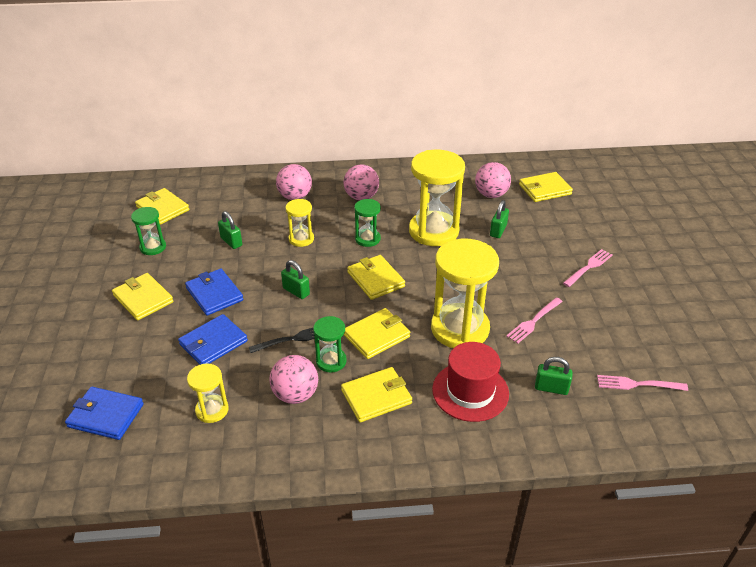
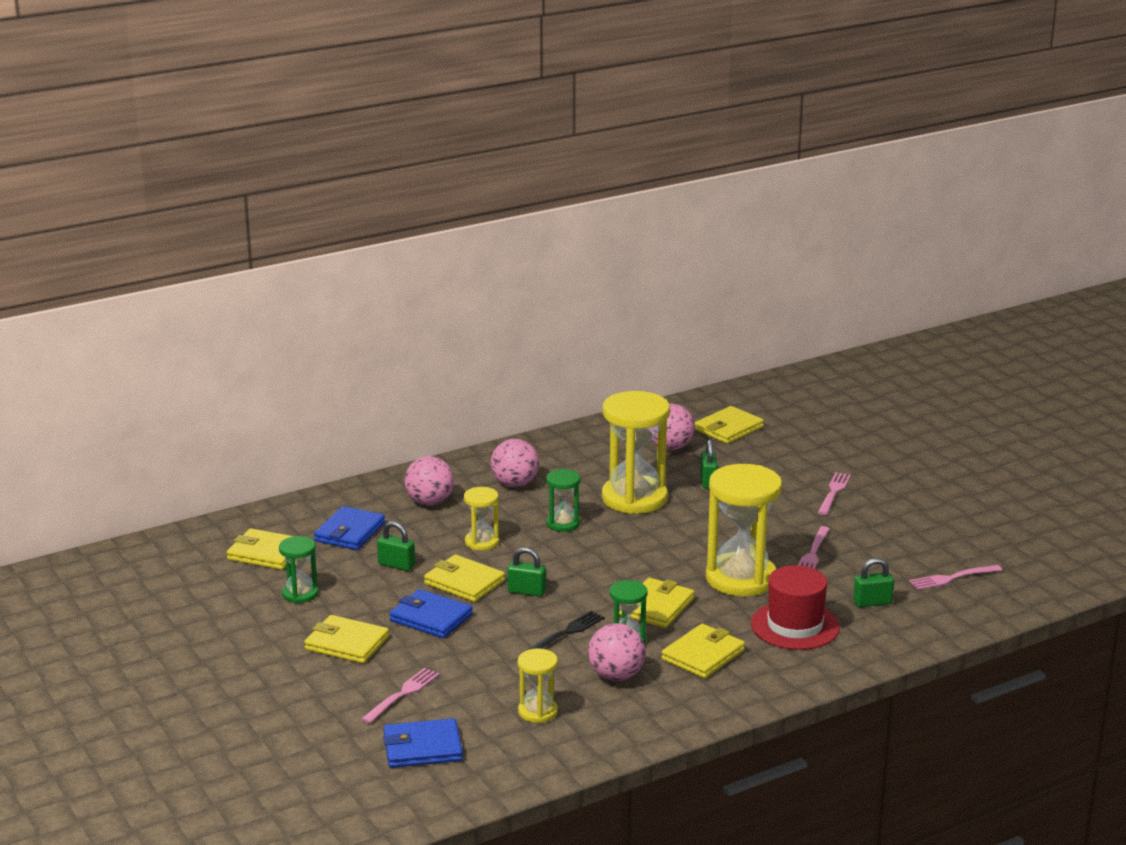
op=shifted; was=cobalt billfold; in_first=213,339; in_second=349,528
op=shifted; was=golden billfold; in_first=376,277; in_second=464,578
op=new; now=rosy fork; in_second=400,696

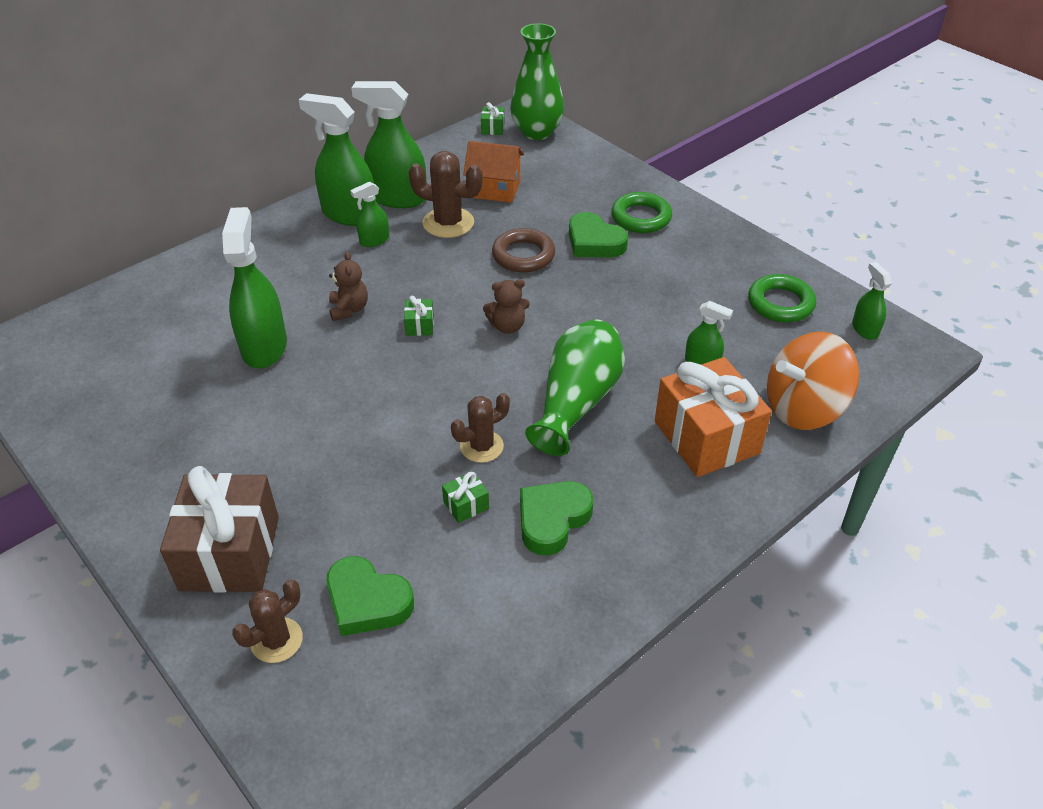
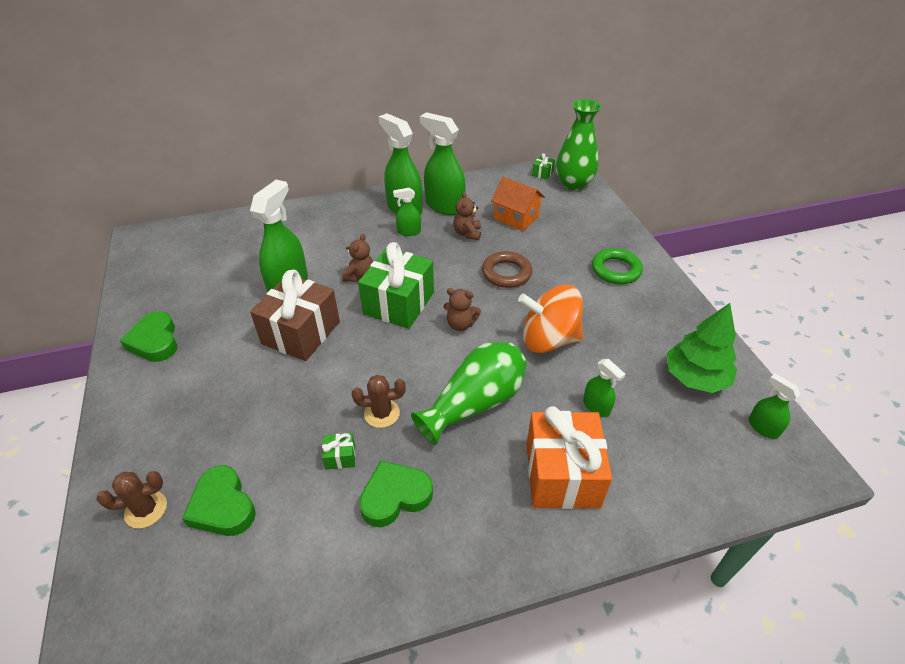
op=shifted; was=dark brown wrapped gift; in_first=219,529; in_second=295,315
op=scaled; was=green wrapped gift; in_first=419,316; in_second=396,285; ratio=2.48
op=swapped; was=dark brown prickly plant; now=dark brown teddy bear; in_first=446,194; in_second=467,216
op=shifted; was=green heart; in_first=598,234; in_second=148,336
op=swapped; was=green torus; now=green toy tree; in_first=782,298; in_second=702,348
op=shifted; was=orange toy top; in_first=813,381; in_second=550,319
op=rotated; was=green spray cleaner; in_first=872,301; in_second=775,406; clockwise=-45

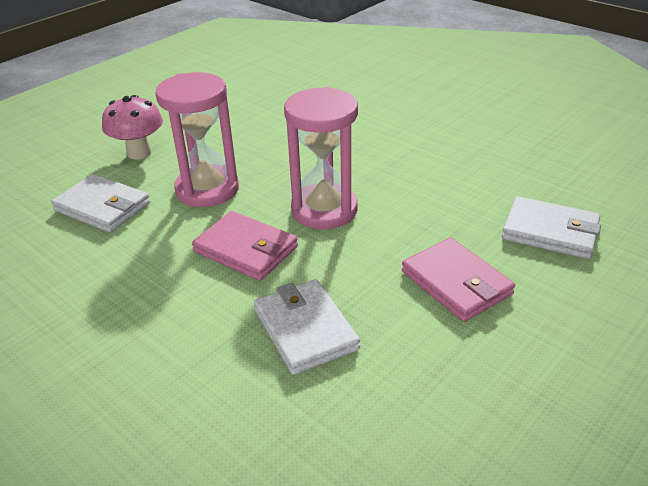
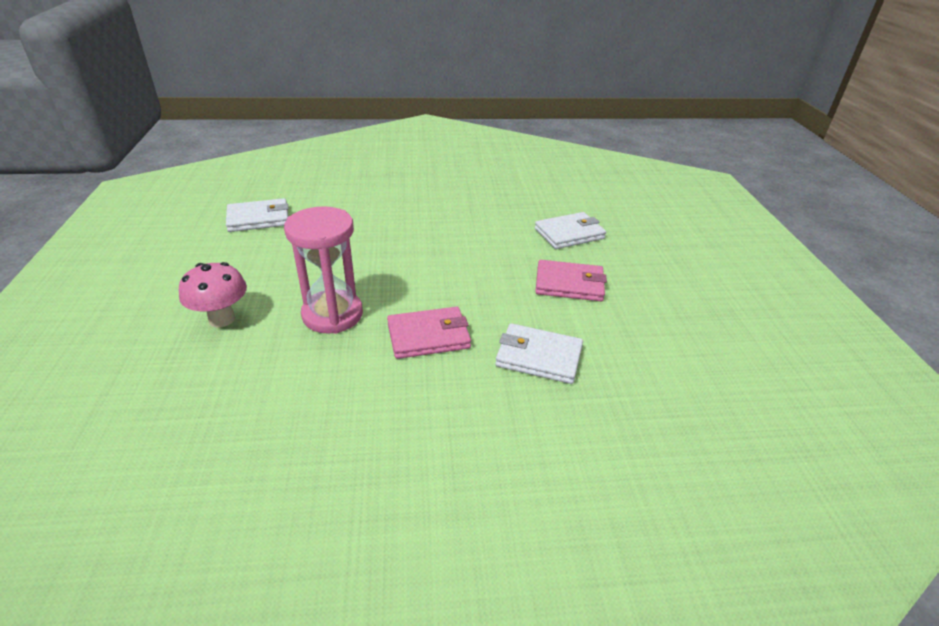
op=shifted; was=pure white billfold; in_first=100,203; in_second=257,215
op=gone; was=rosy sand timer; in_first=321,158

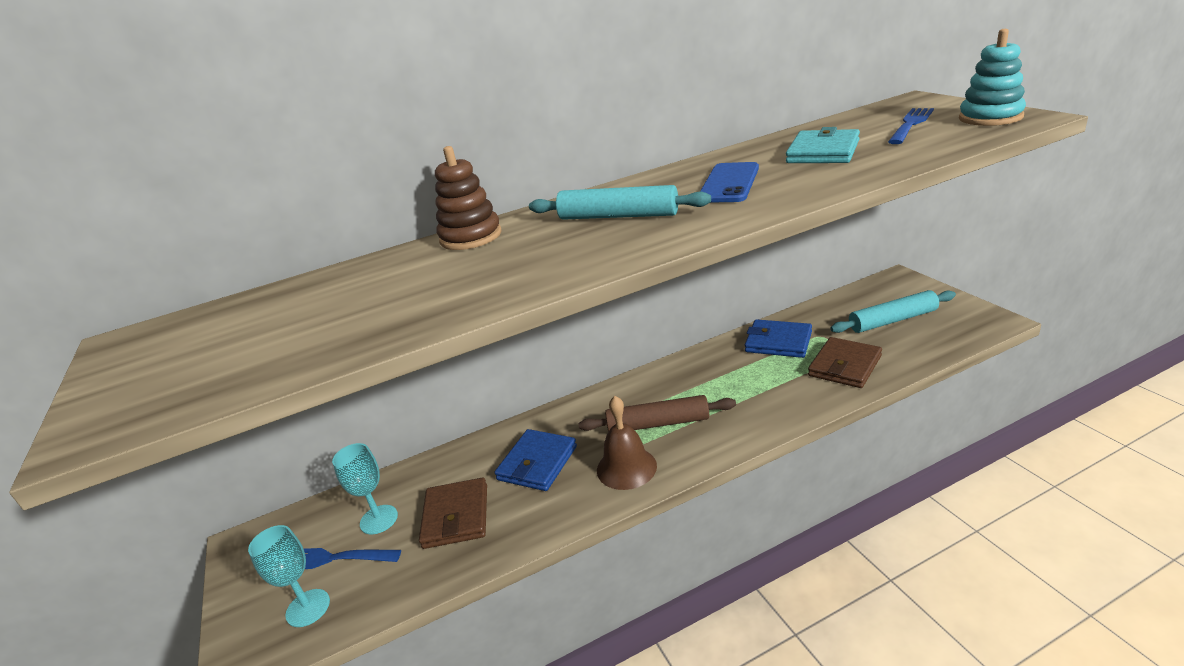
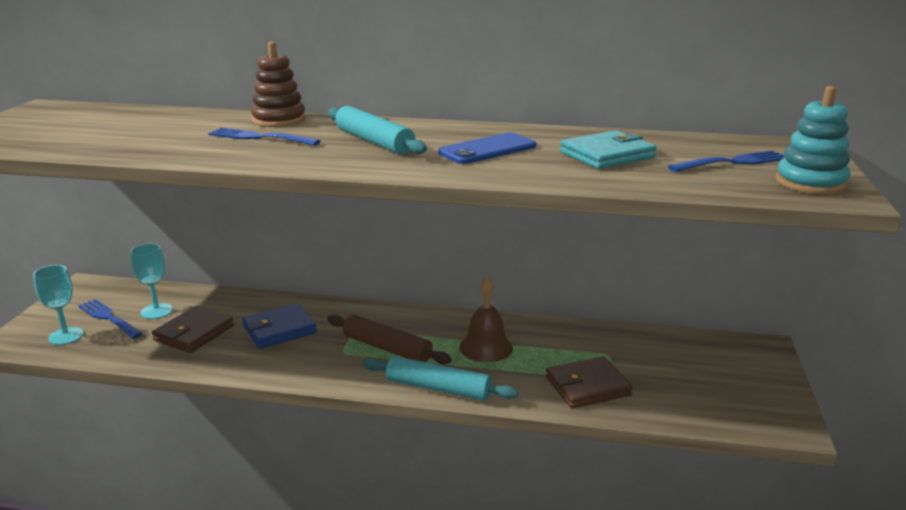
op=shifted; was=dark brown hand bell; in_first=627,443; in_second=486,319
op=gone; was=cobalt billfold; in_first=778,338
op=shifted; was=aqua dough roller; in_first=893,311; in_second=440,378
op=new; now=cobalt fork; in_second=264,136

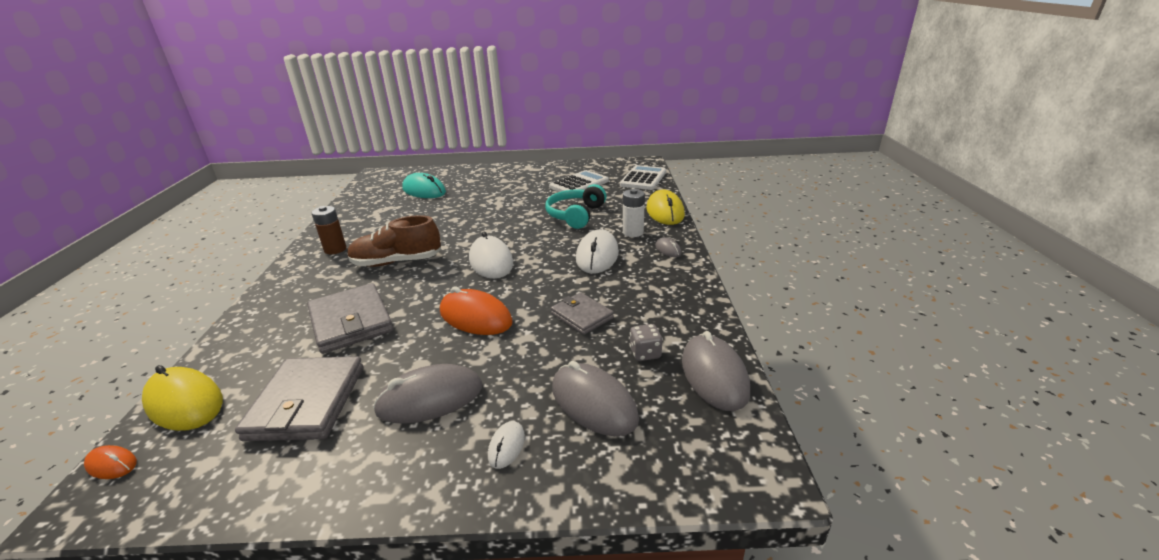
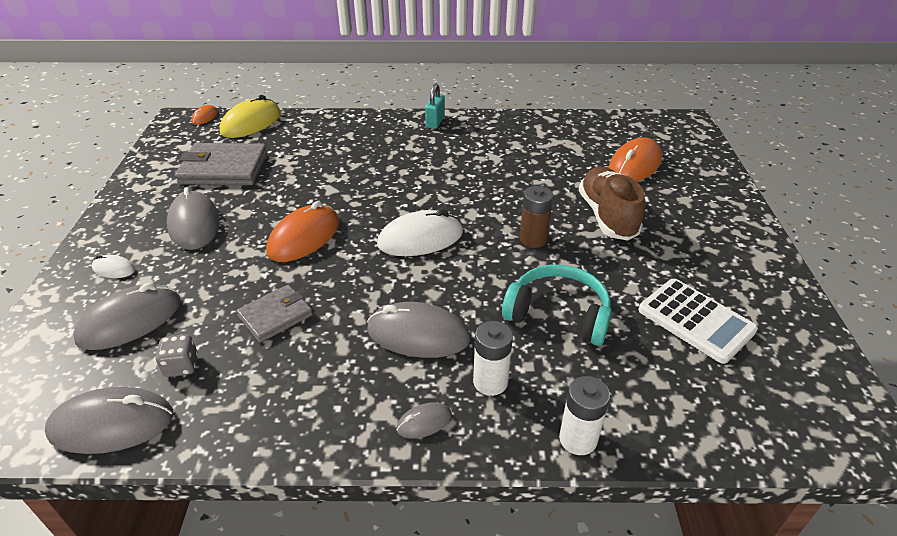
op=gone; was=gray billfold; in_first=350,318
op=shifted; was=dark brown power cell; in_first=329,230; in_second=536,217
op=shifted; was=dark brown shoe; in_first=394,241; in_second=612,204
op=repainted; was=aqua computer mouse; now=orange computer mouse; in_first=424,185; in_second=635,160
op=repainted; was=pure white computer mouse; now=gray computer mouse; in_first=597,251; in_second=418,330
op=gone; was=pure white pocket calculator; in_first=643,177
op=swapped; was=golden computer mouse; now=pure white power cell; in_first=665,207; in_second=584,415
op=new; now=aqua padlock; in_second=435,106

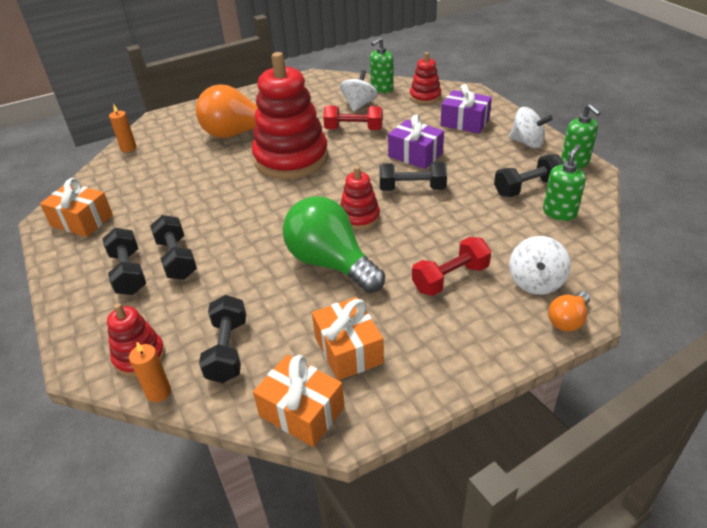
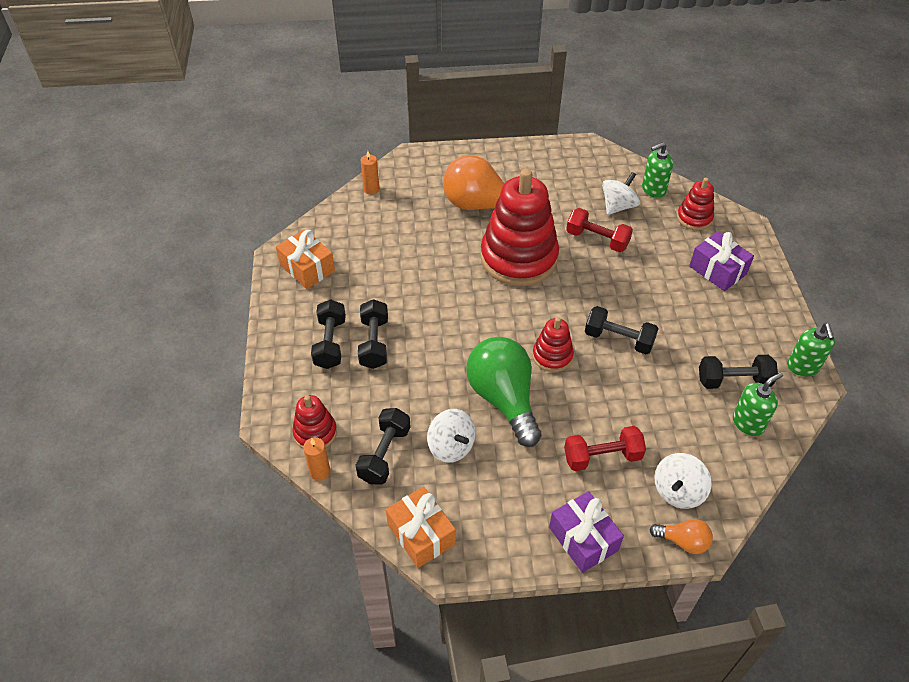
op=gone; was=orange wrapped gift; in_first=348,338
op=shifted; was=royal purple wrapped gift; in_first=416,141; in_second=586,532
op=shifted; was=pure white toy top; in_first=531,127; in_second=451,436
op=rotated; was=orange bulb; in_first=569,312; in_second=681,536; clockwise=-135

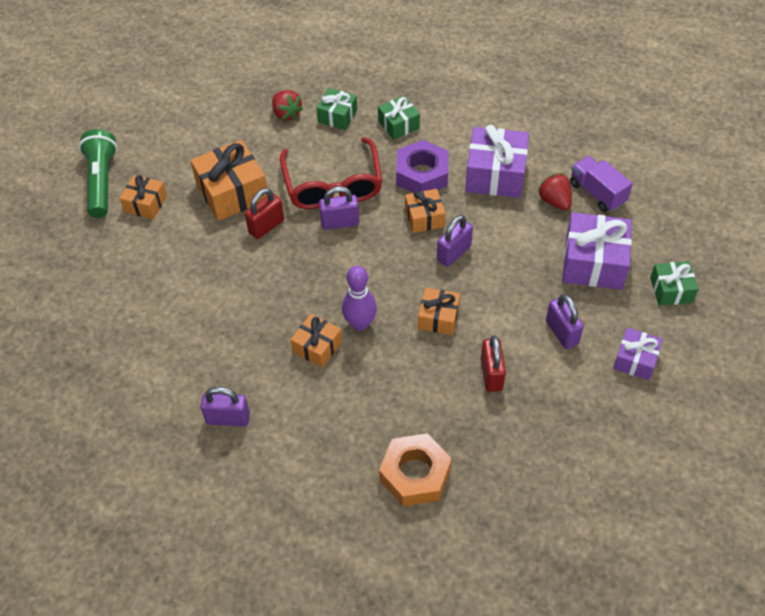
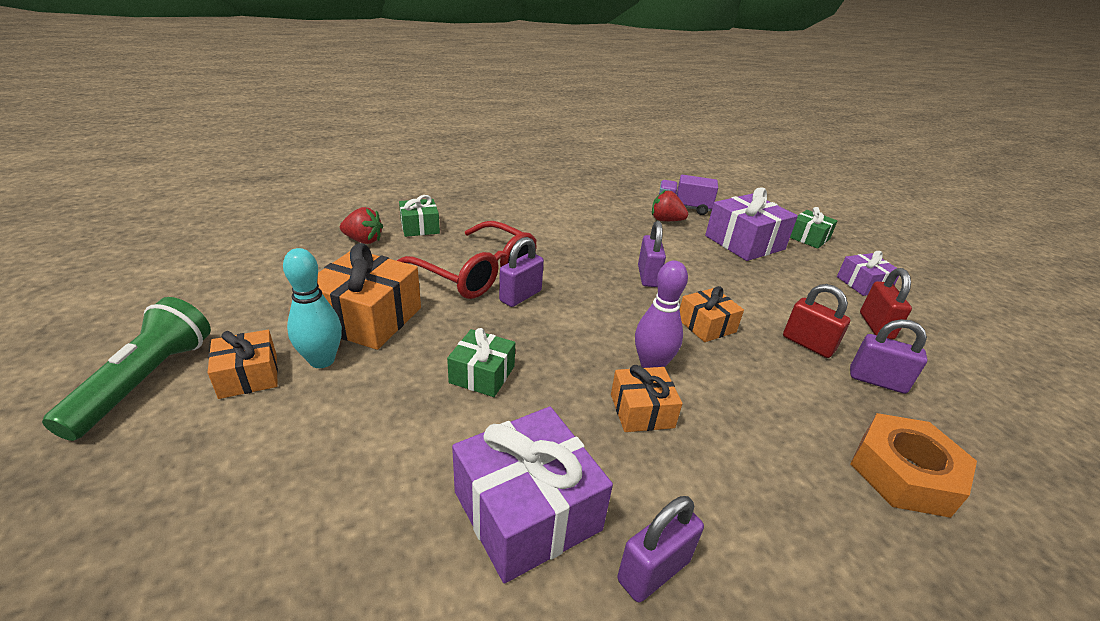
op=rotated; was=green flashlight; in_first=98,173; in_second=126,369; clockwise=60
op=shifted; was=scarlet padlock; in_first=264,213; in_second=886,303
op=shifted; was=green wrapped gift; in_first=399,118; in_second=481,362
op=gone; was=royal purple nut; in_first=422,166
op=gone; was=orange wrapped gift; in_first=425,211
op=shifted; was=royal purple wrapped gift; in_first=497,161; in_second=532,495
op=shifted; was=royal purple padlock; in_first=565,321; in_second=889,356
op=new; now=aqua skittle; in_second=312,308

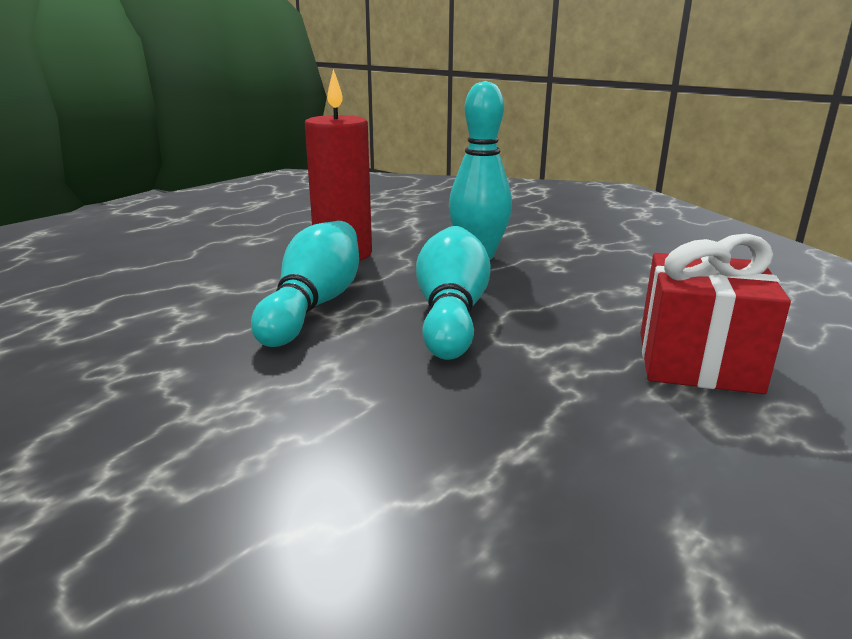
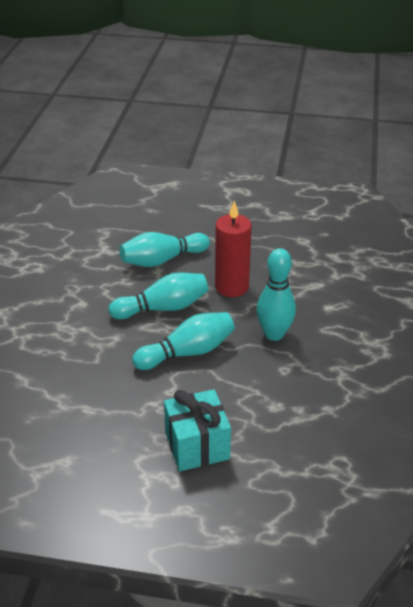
op=repainted; was=scarlet wrapped gift; now=aqua wrapped gift; in_first=716,314; in_second=197,430
op=new; now=aqua skittle; in_second=164,249

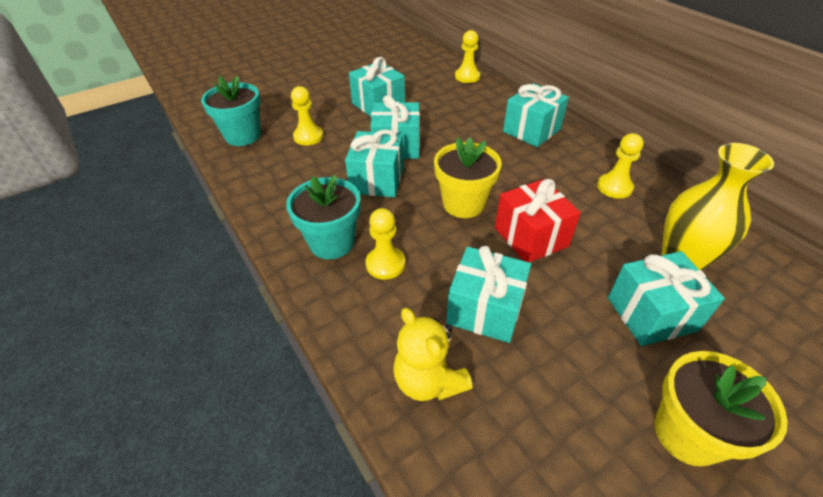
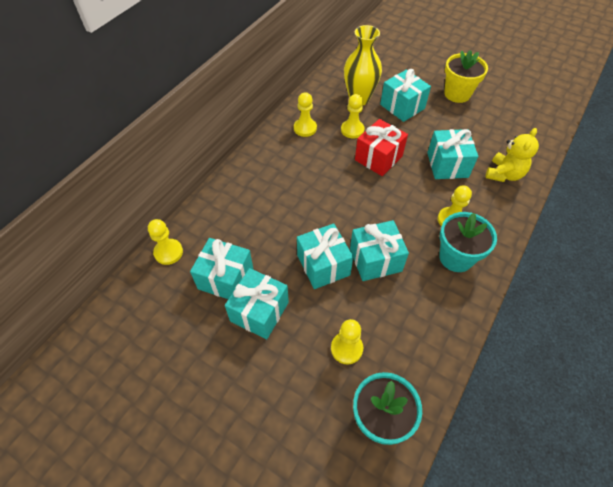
op=gone; was=golden flower pot; in_first=468,177
op=shifted; was=aqua wrapped gift; in_first=536,115; in_second=221,268
op=new; now=golden game pawn; in_second=353,116

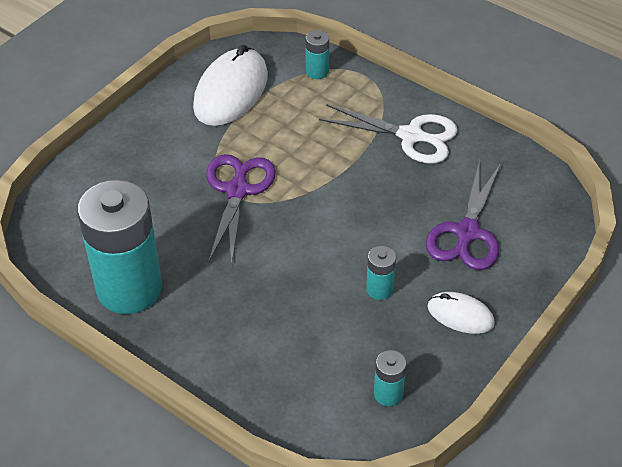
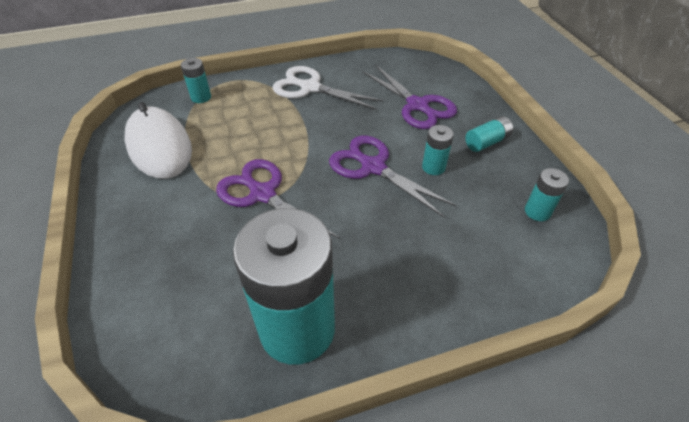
op=rotated; was=pure white pair of scissors; in_first=388,134; in_second=328,88; clockwise=-120
op=swapped; was=pure white computer mouse; now=aqua power cell; in_first=461,313; in_second=489,134
op=new; now=royal purple pair of scissors; in_second=392,176

